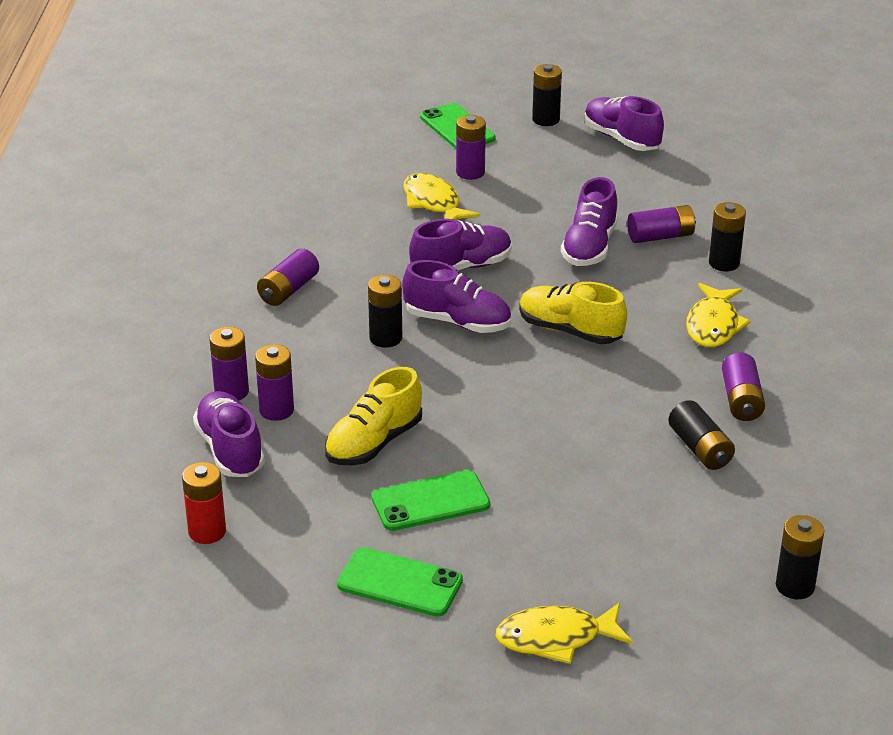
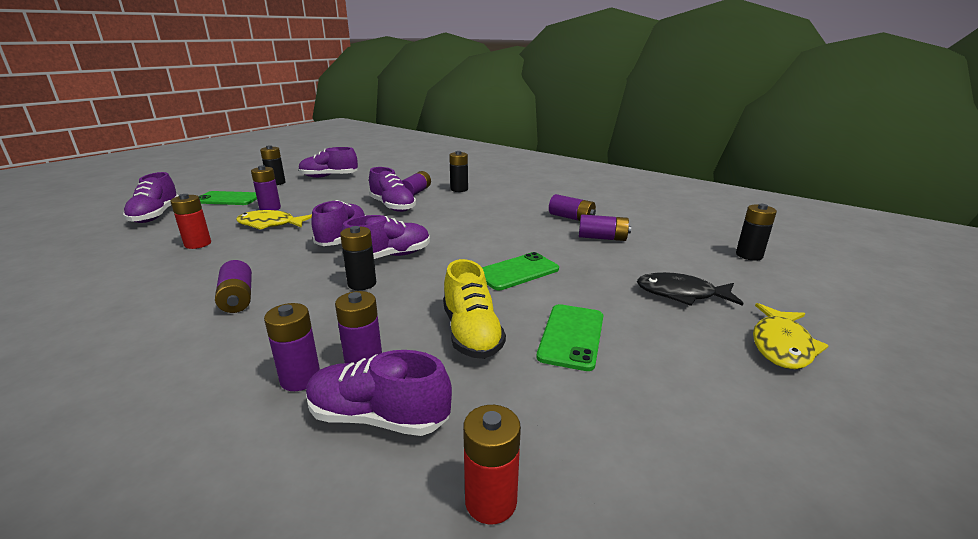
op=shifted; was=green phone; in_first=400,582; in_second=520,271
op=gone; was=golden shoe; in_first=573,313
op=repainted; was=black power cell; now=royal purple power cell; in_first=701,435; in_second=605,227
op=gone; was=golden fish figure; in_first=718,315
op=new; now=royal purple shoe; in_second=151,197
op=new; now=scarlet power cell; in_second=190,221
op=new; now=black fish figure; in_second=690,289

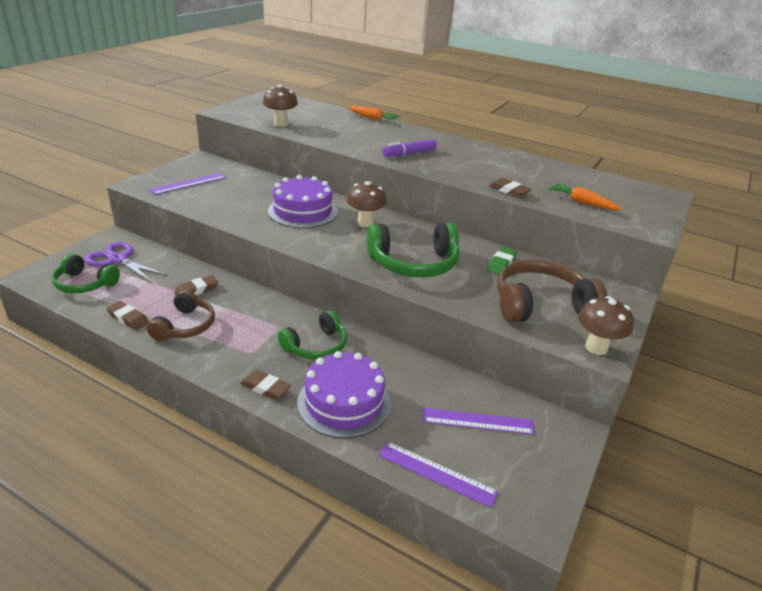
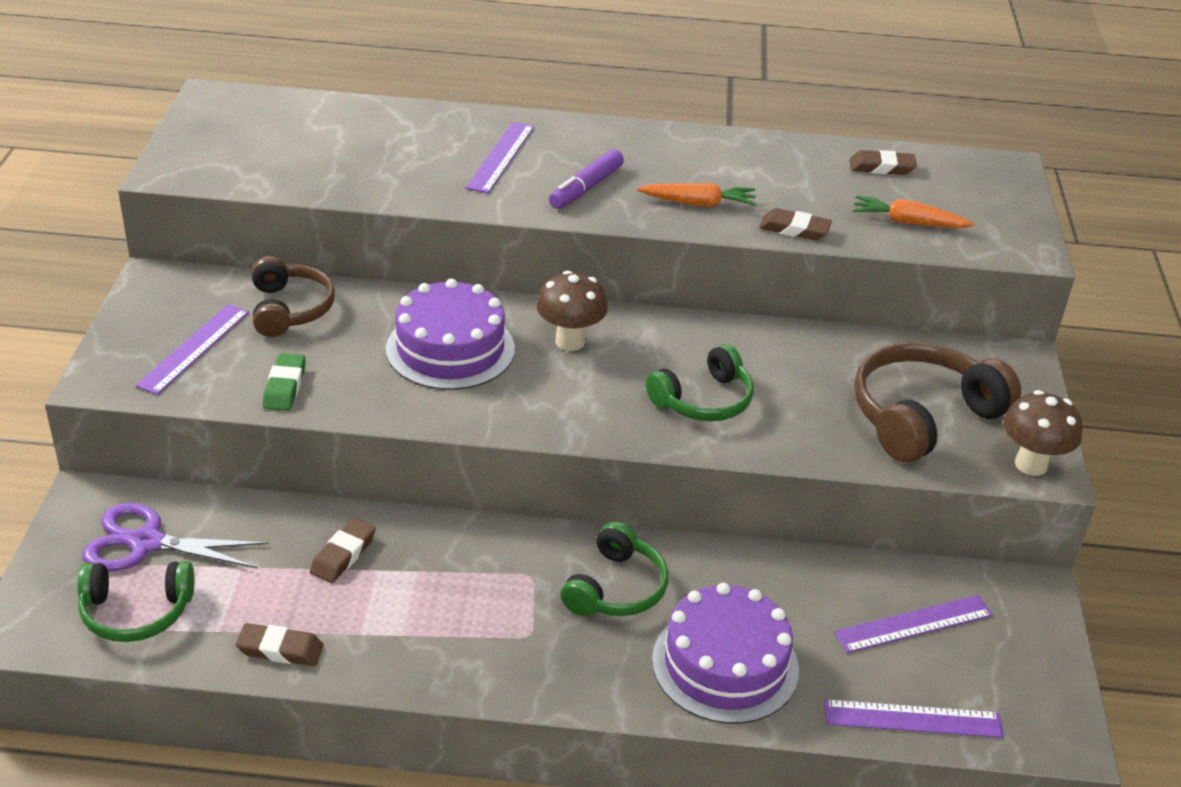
op=shifted; was=dark brown headphones; in_first=181,315; in_second=293,296
op=shifted; was=dark brown eraser; in_first=265,385; in_second=883,162
op=gone; was=dark brown fungus; in_first=280,105
op=shifted; was=orange toy carrot; in_first=374,113; in_second=697,195
op=scaled; was=green headphones; in_first=413,250; in_second=700,382; ratio=0.65
op=shifted; was=green eraser; in_first=502,261; in_second=284,382
op=new; now=royal purple measuring stick; in_second=499,157

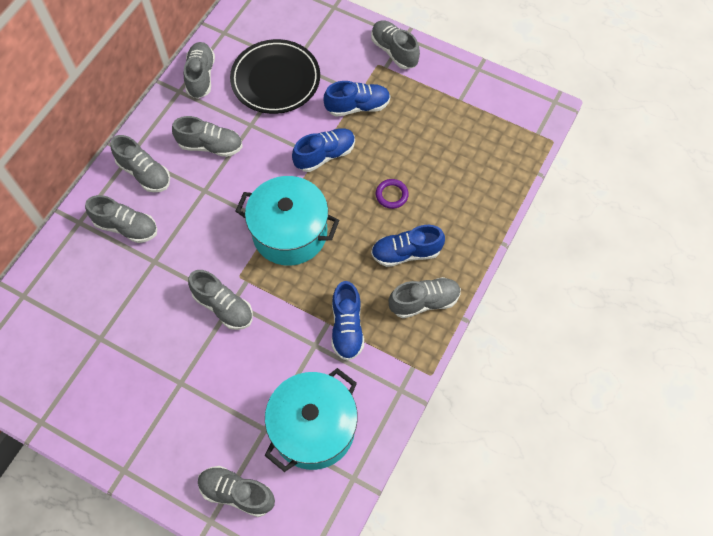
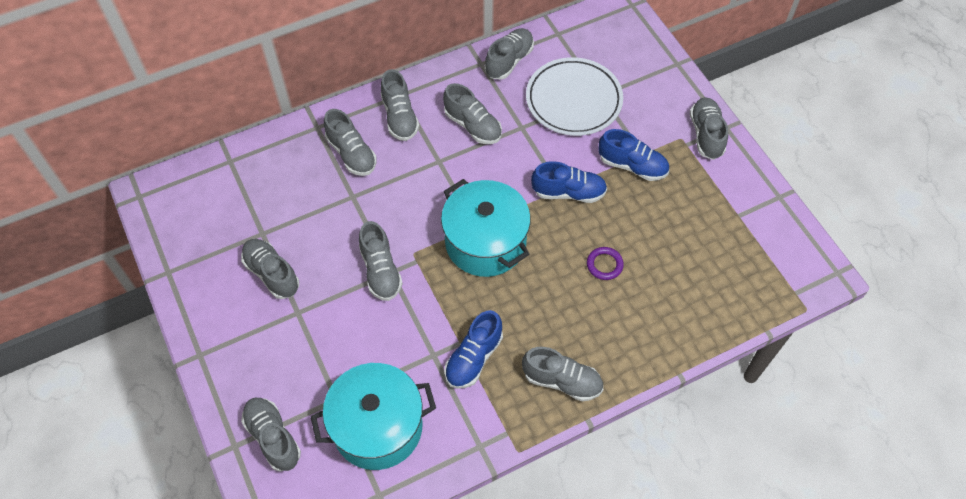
op=repainted; was=black plate; now=pure white plate; in_first=275,76; in_second=574,96
op=gone; was=cobalt shoe; in_first=408,246
op=new; now=gray shoe; in_second=270,269

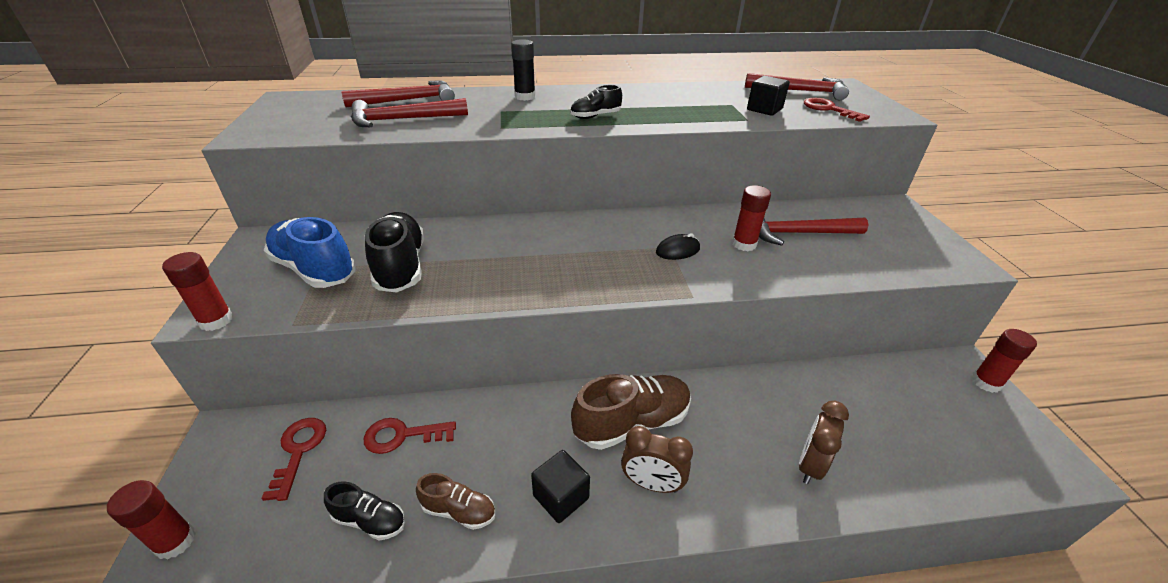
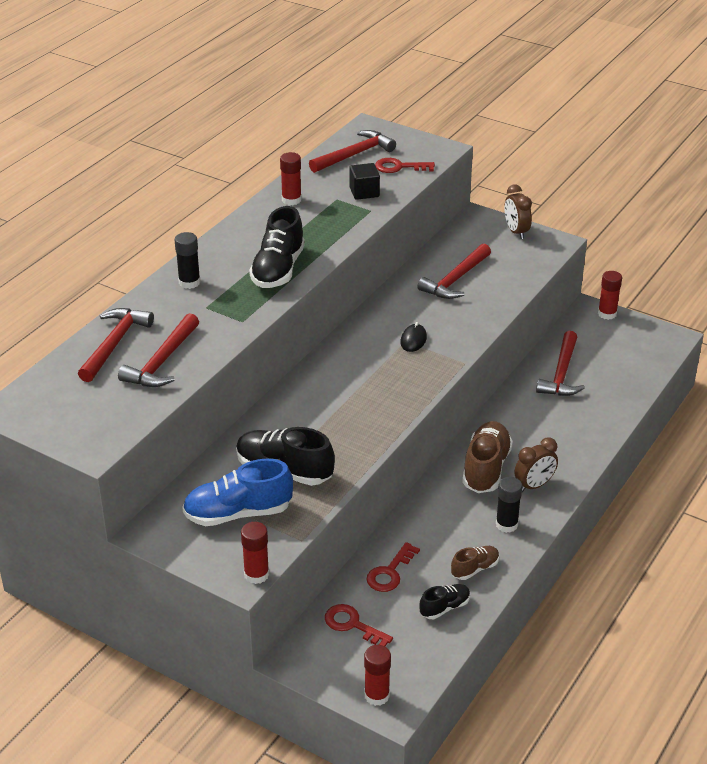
op=swapped; was=black solid cube; now=black glue; in_first=560,486; in_second=509,505
op=scaled; was=black shoe; in_first=596,102; in_second=277,247; ratio=1.85
op=shifted; was=scarlet glue; in_first=751,218; in_second=291,178
op=shifted; was=dark brown clock; in_first=824,442; in_second=518,212
op=new; now=scarlet hammer; in_second=560,363

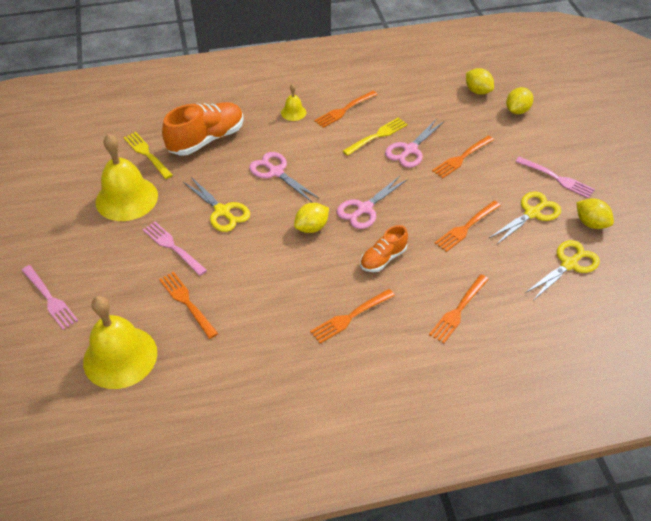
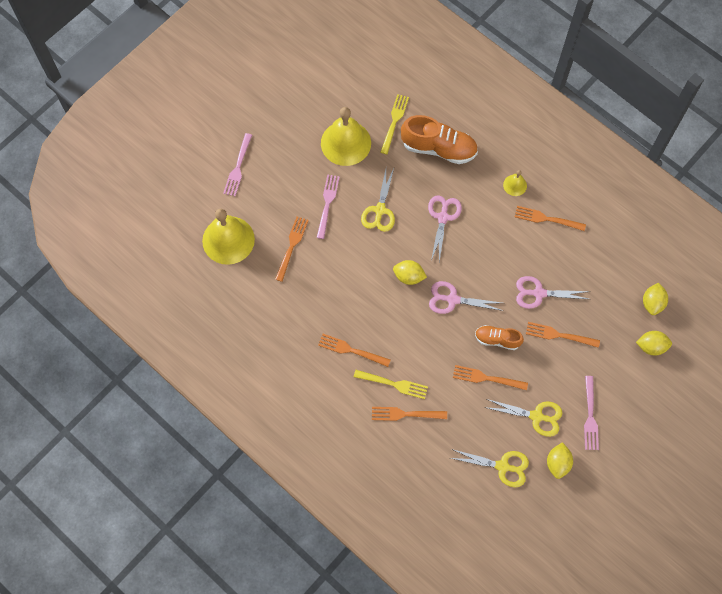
op=shifted; was=golden fork; in_first=375,136; in_second=391,384
op=shifted; was=orange shoe; in_first=384,248; in_second=499,337

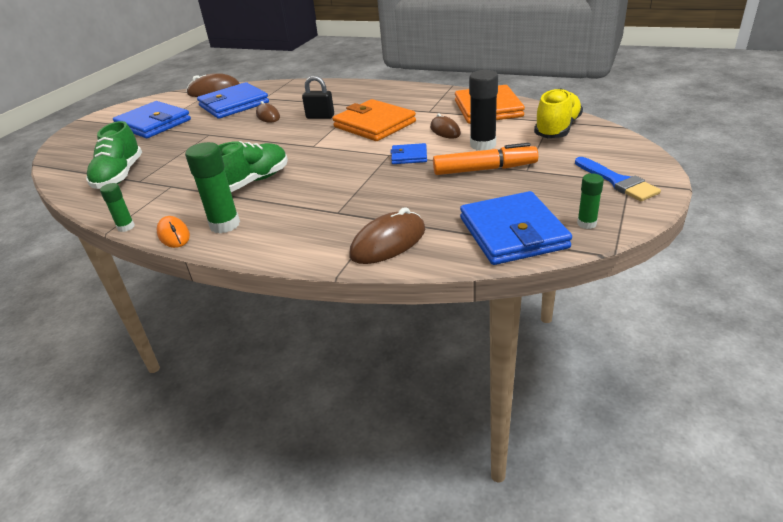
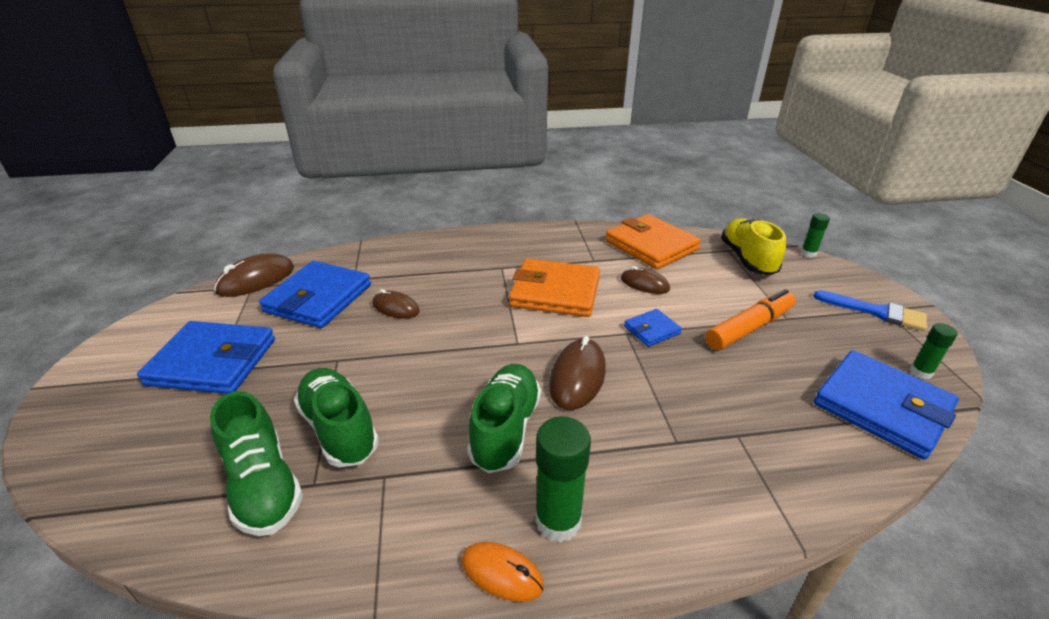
op=shifted; was=green glue; in_first=117,207; in_second=815,235
op=gone; was=black padlock; in_first=318,97
op=shifted; was=dark brown computer mouse; in_first=387,235; in_second=577,373
op=gone; was=black glue; in_first=483,110
op=new; now=green shoe; in_second=336,417

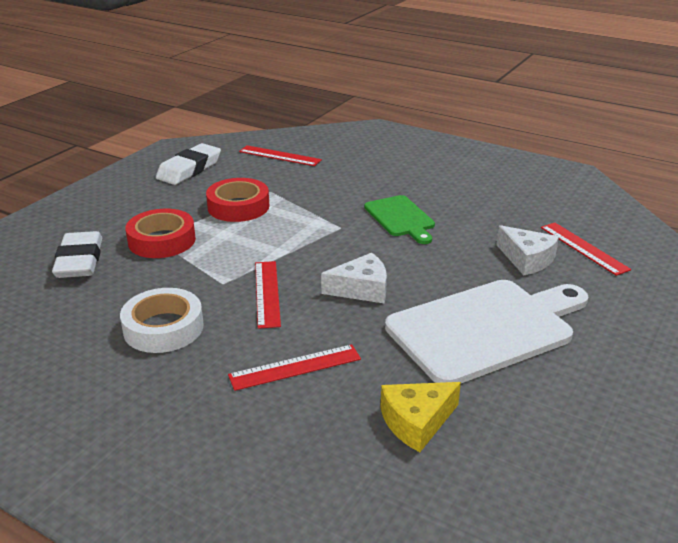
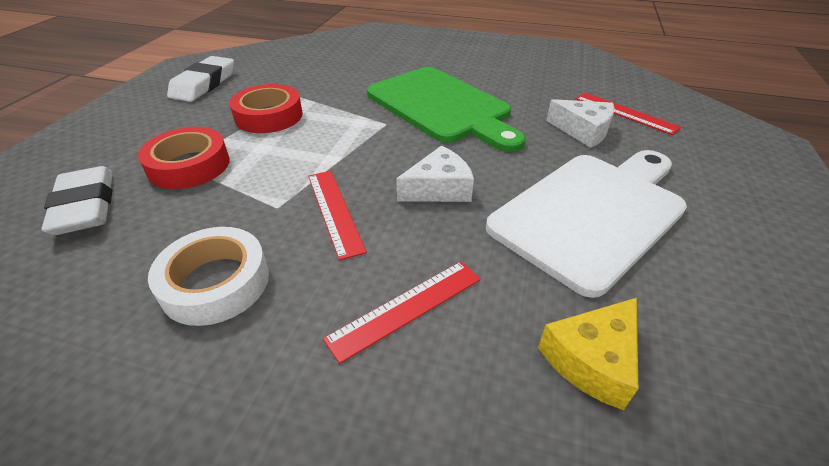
op=gone; was=scarlet measuring stick; in_first=280,155
op=scaled; was=green cutting board; in_first=399,219; in_second=446,109; ratio=1.85

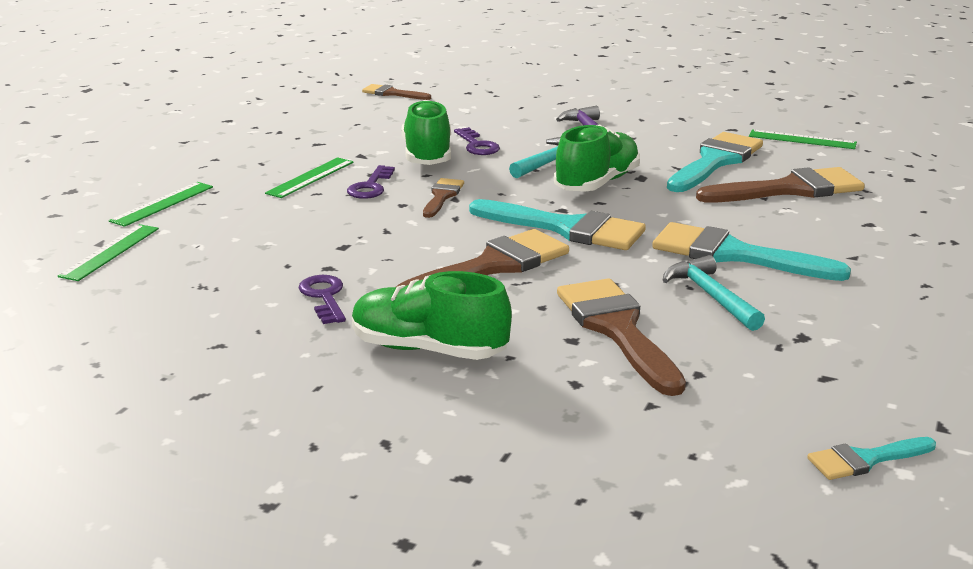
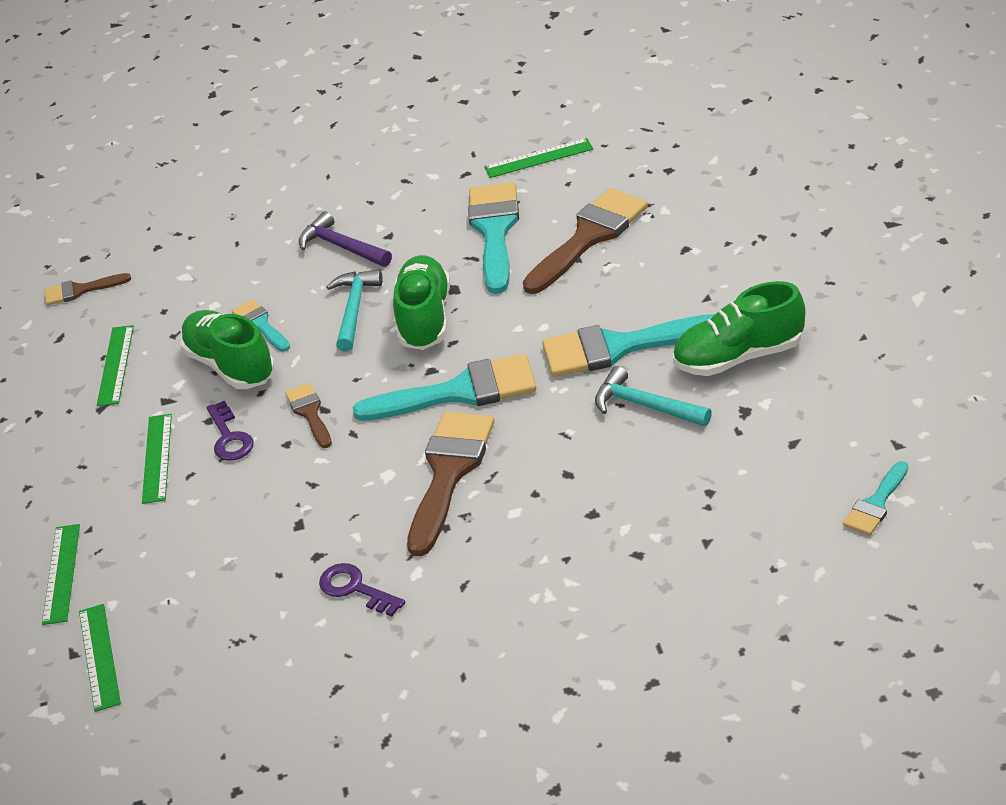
op=shifted; was=green shoe; in_first=432,315; in_second=739,328
op=swapped; was=royal purple door key; now=aqua paintbrush; in_first=477,141; in_second=260,325
op=gone; was=dark brown paintbrush; in_first=621,337
op=new; now=green measuring stick; in_second=115,365

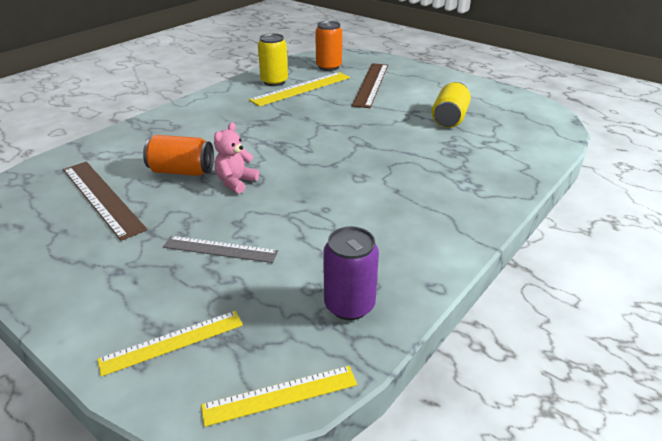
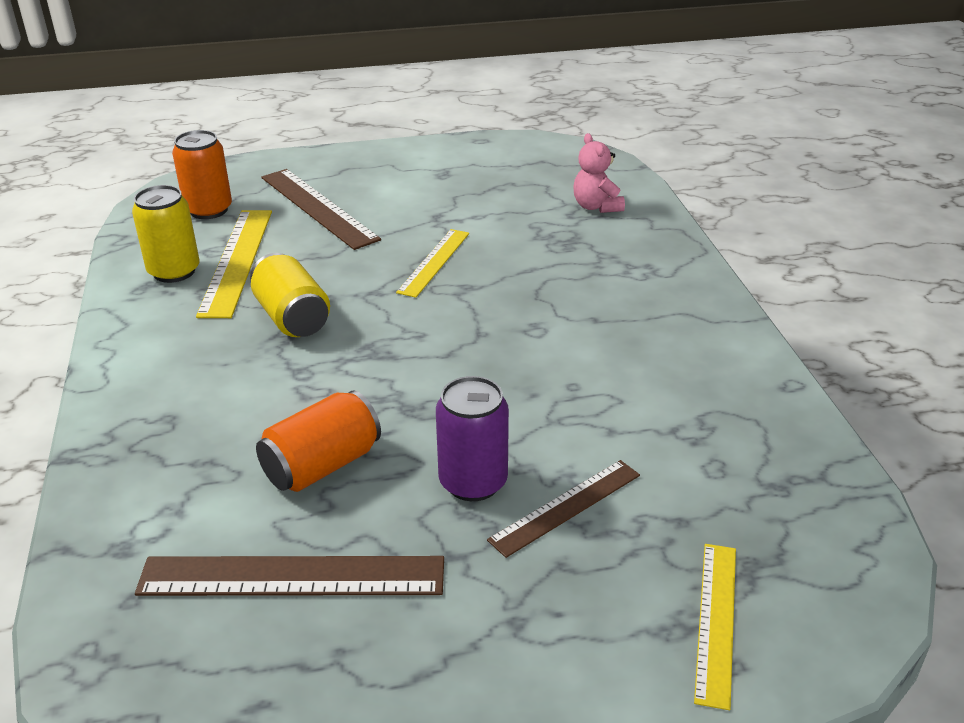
op=repainted; was=gray measuring stick; now=dark brown measuring stick; in_first=220,249; in_second=563,509
op=shifted; was=golden measuring stick; in_first=279,396; in_second=432,263
op=shifted; was=rosy teddy bear; in_first=236,158; in_second=599,173
op=shifted; was=royal purple tin; in_first=351,273; in_second=472,438
op=shifted; was=golden tin; in_first=451,105; in_second=290,295

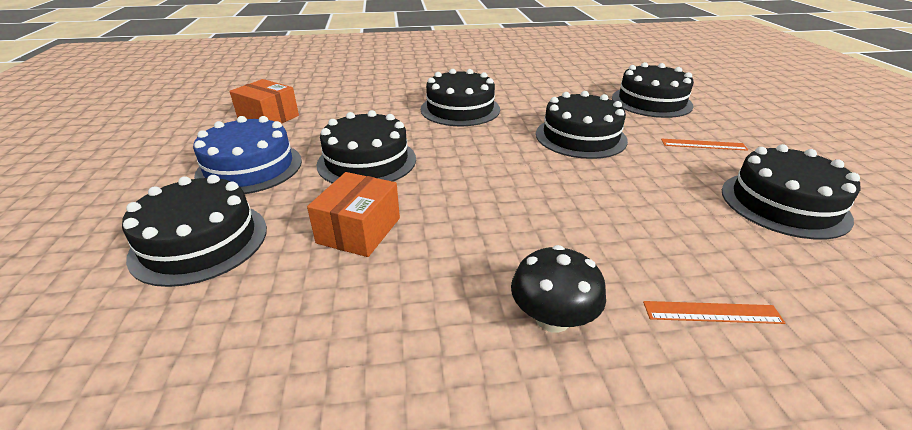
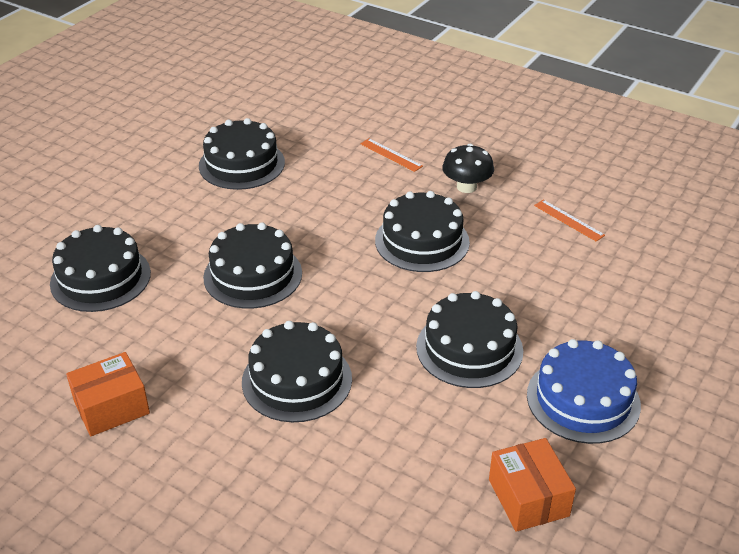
op=shifted; was=black cake; in_first=194,231; in_second=422,231
op=shifted; was=orange box; in_first=353,214; in_second=108,394
op=shifted; was=orange measuring stick; in_first=704,145; in_second=569,220

